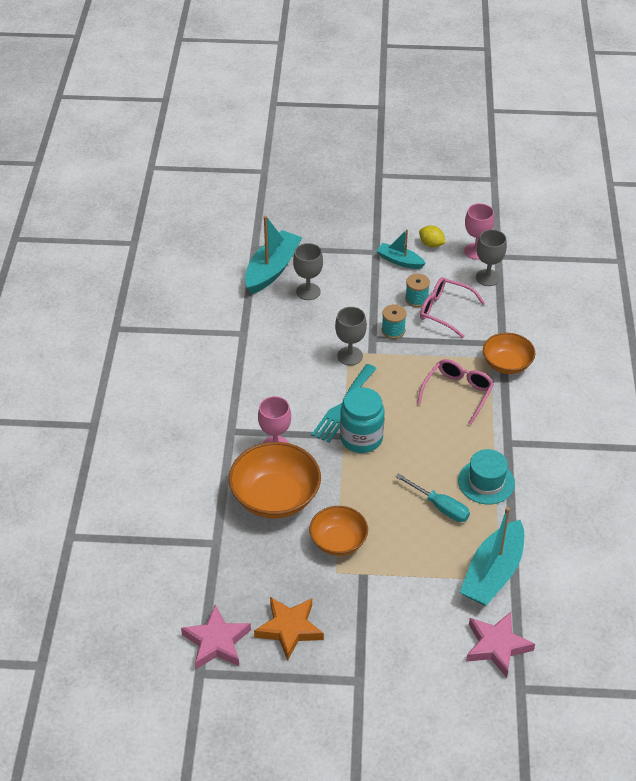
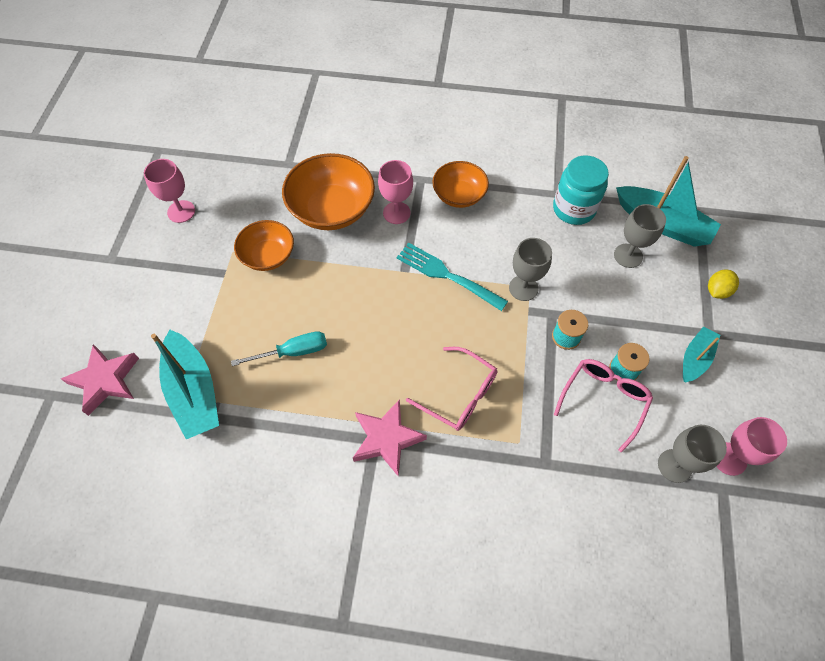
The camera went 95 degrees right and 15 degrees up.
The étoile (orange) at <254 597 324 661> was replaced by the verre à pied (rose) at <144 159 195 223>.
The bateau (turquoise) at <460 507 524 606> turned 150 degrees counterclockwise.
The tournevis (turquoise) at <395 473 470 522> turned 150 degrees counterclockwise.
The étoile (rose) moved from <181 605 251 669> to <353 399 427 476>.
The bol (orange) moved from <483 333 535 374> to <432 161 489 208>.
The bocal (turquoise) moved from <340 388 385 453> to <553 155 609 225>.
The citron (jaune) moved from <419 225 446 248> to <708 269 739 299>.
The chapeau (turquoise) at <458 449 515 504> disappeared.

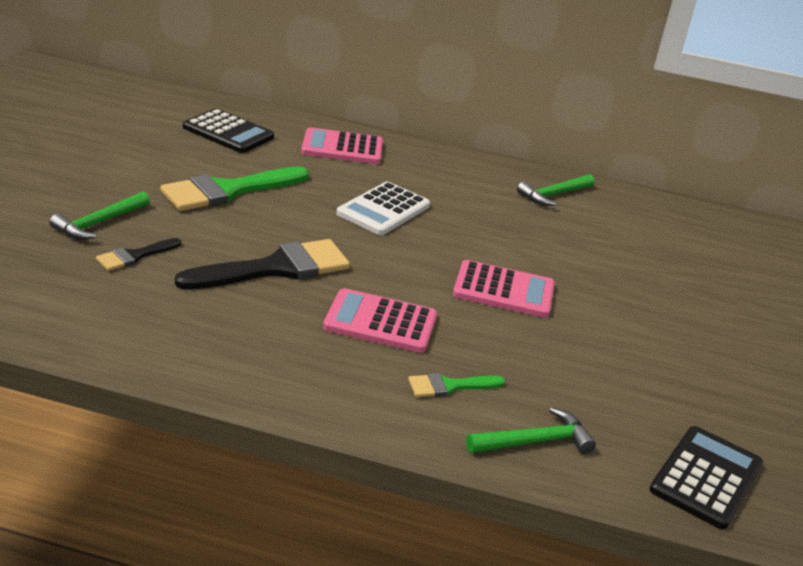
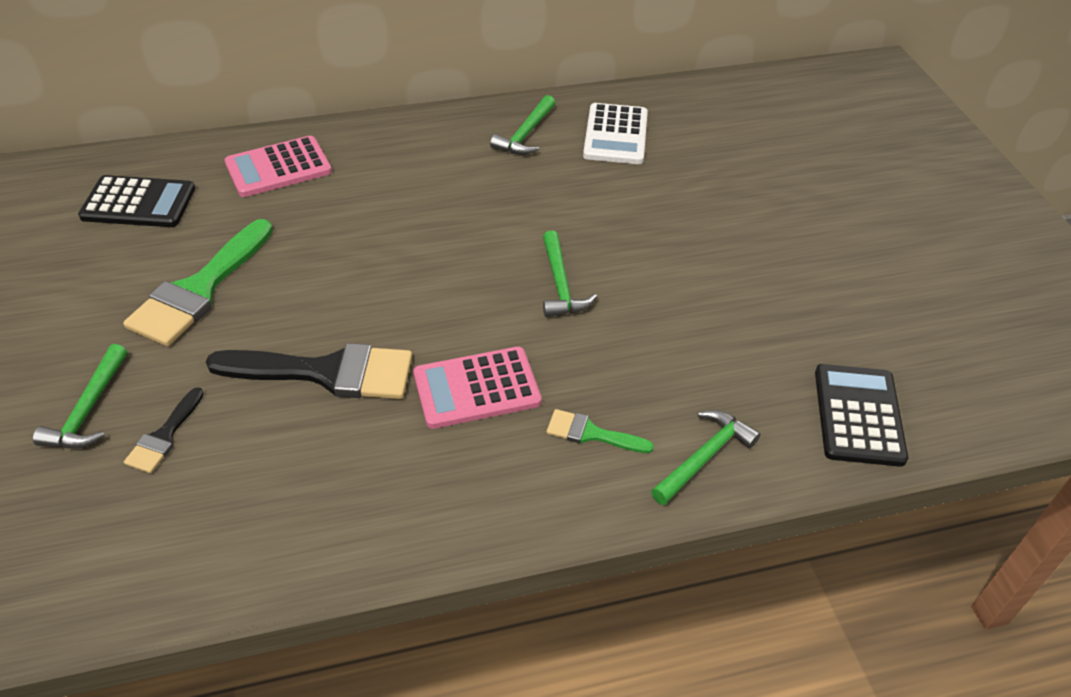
The camera went 25 degrees left and 15 degrees up.
The pinceau (noir) at <175 239 350 290> turned 60 degrees clockwise.
The calculatrice (rose) at <453 260 555 318> was replaced by the marteau (vert) at <543 230 597 317>.
The pinceau (vert) at <408 373 505 397> turned 60 degrees clockwise.
The calculatrice (blanc) moved from <336 182 430 235> to <583 103 648 164>.

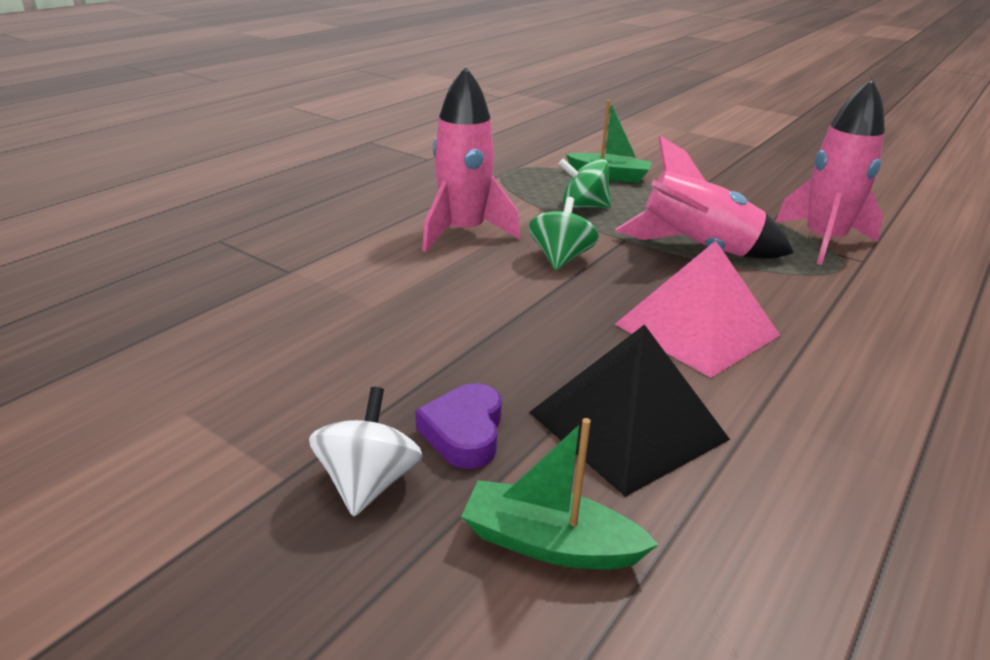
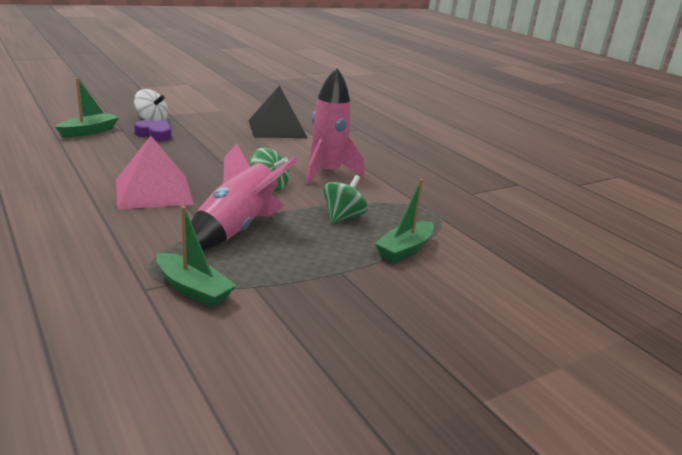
The camera went 110 degrees right and 5 degrees down.
The fusée (rose) at <776 79 885 265> was replaced by the bateau (vert) at <156 206 236 307>.
The pyramide (noir) moved from <529 324 730 497> to <249 85 308 138>.

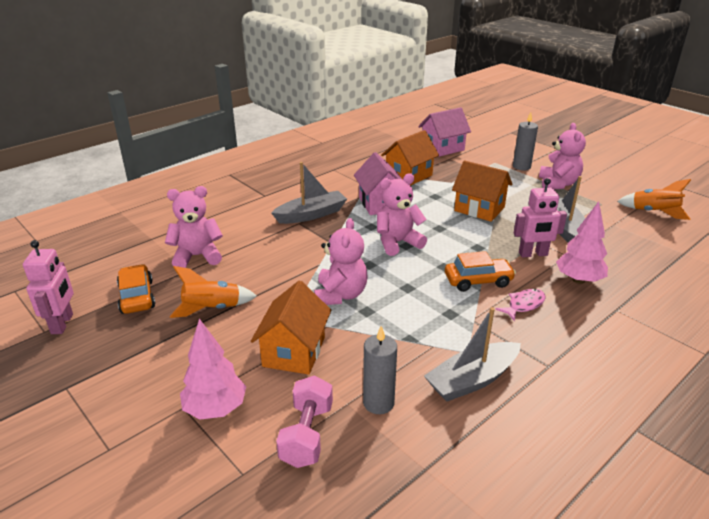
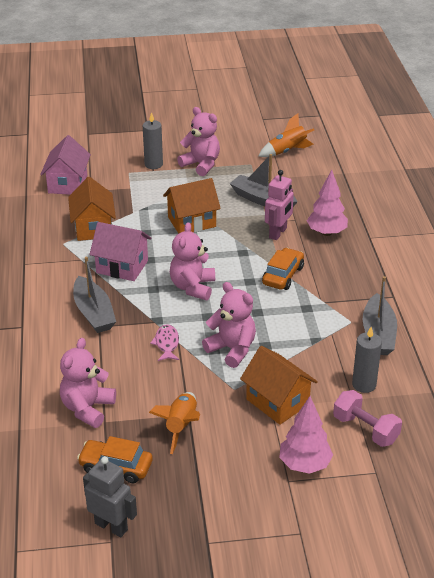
The camera went 55 degrees left and 5 degrees up.
The bateau (gris) at <271 162 347 224> turned 150 degrees clockwise.
The robot (rose) at <23 240 74 334> became the robot (gris) at <83 456 137 537>.
The poisson (rose) moved from <496 289 546 321> to <150 324 179 361>.

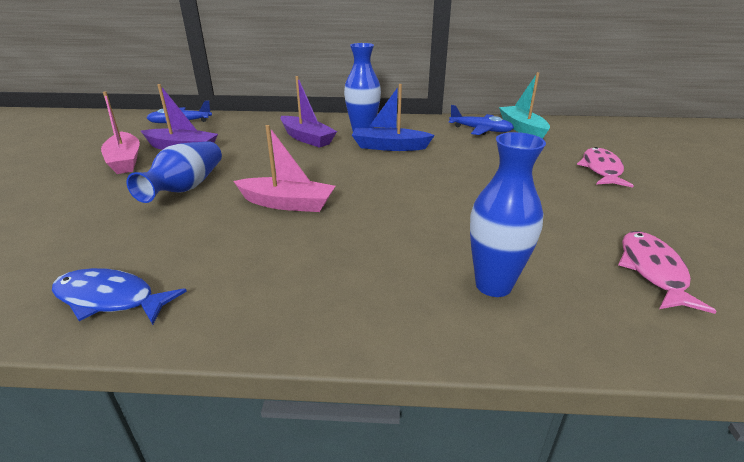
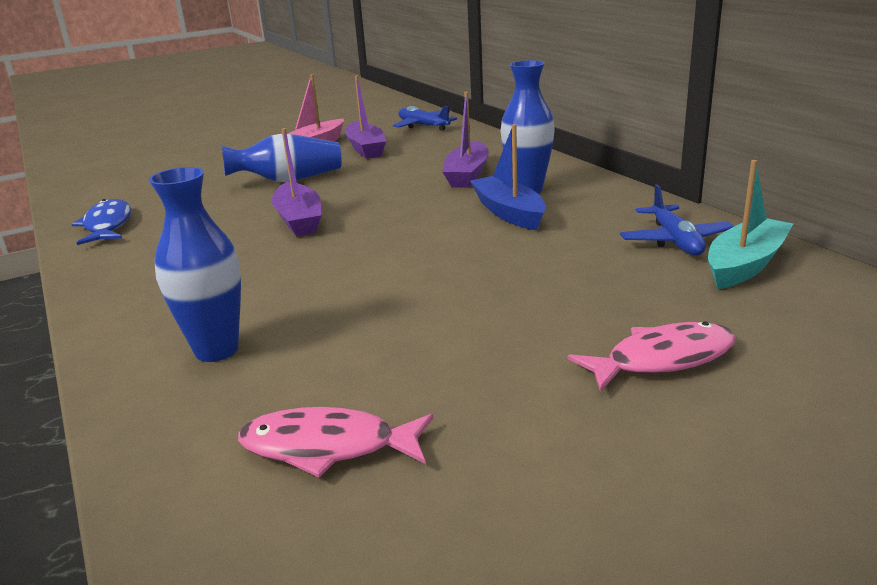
The camera went 60 degrees right and 5 degrees down.
The poisson (rose) at <618 231 716 314> turned 150 degrees counterclockwise.
The bateau (rose) at <233 125 335 212> became the bateau (violet) at <272 128 321 237>.

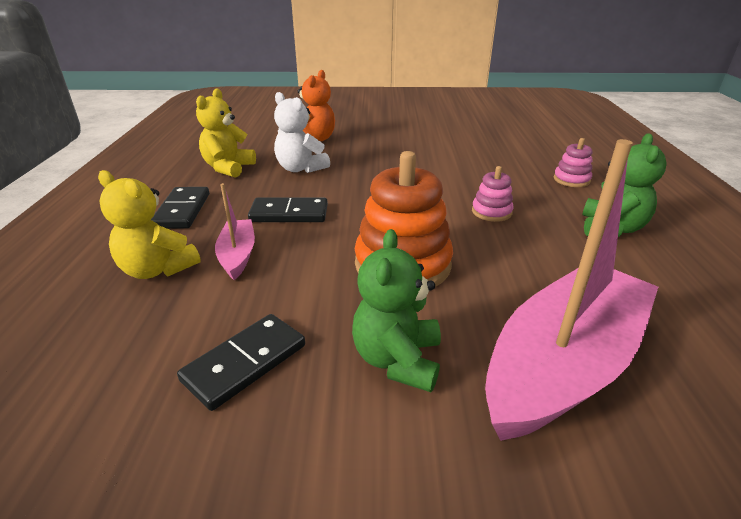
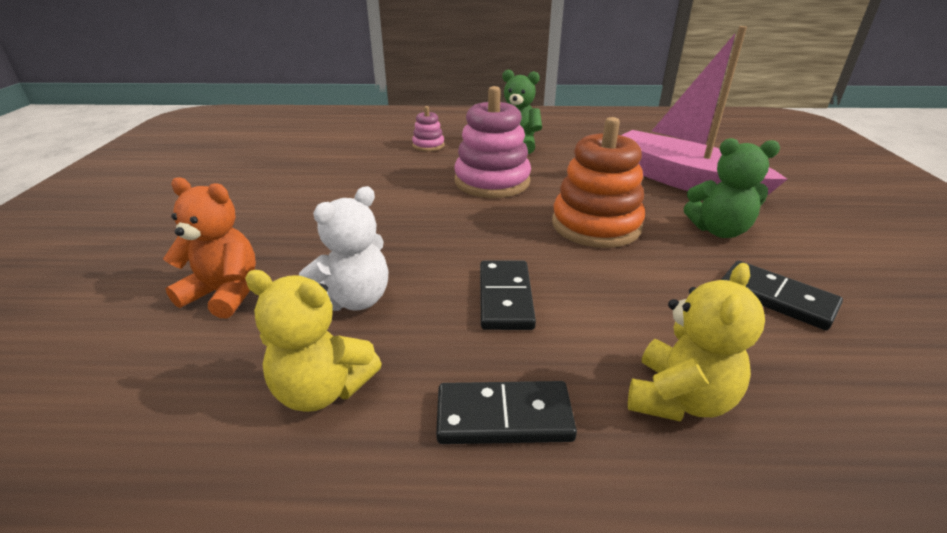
The camera went 90 degrees left and 0 degrees up.
The jouet à empiler (rose) at <472 166 514 222> changed to 2.03 times the size.
The bateau (rose) at <215 183 255 280> disappeared.

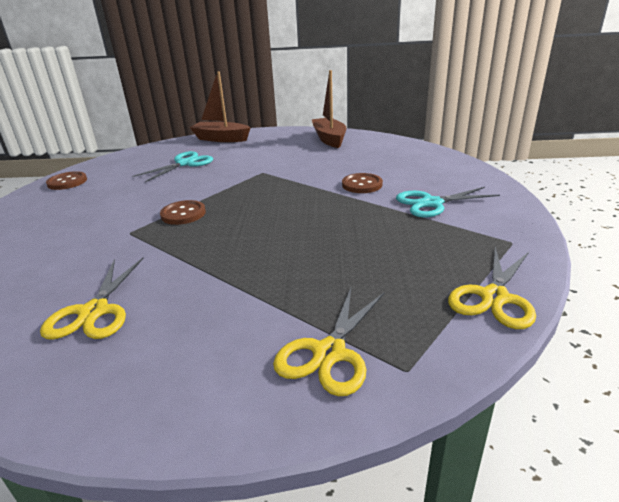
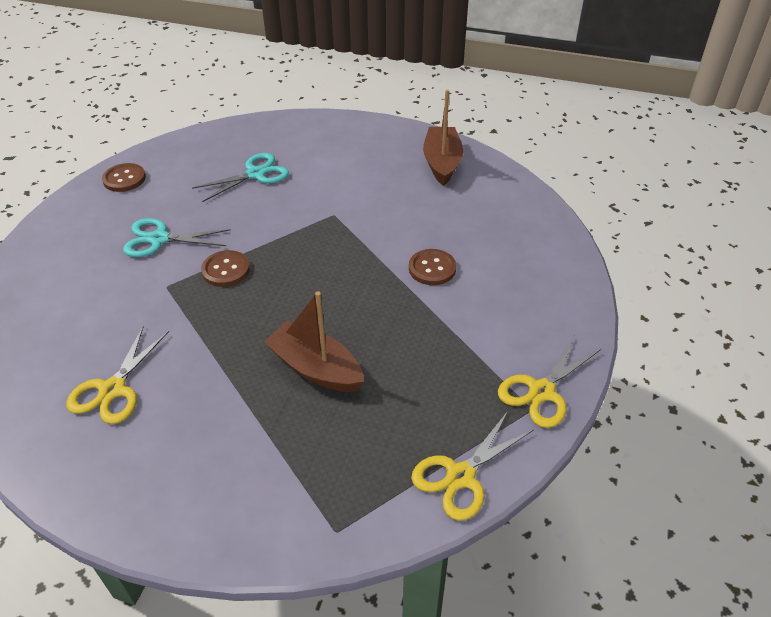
The camera went 15 degrees right and 15 degrees up.
The ciseaux (turquoise) moved from <396 187 500 218> to <123 218 231 257>.
The bateau (marron) moved from <190 71 250 142> to <264 291 364 392>.
The ciseaux (jaune) moved from <273 288 384 396> to <498 335 601 428>.

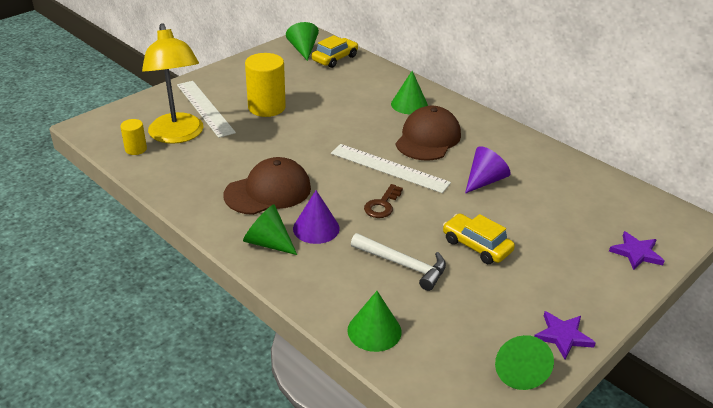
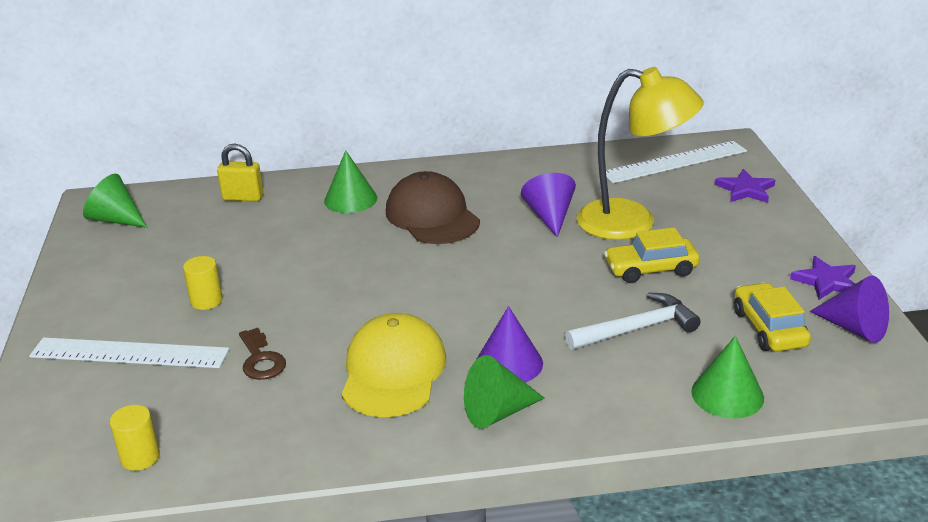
The camera went 50 degrees left and 5 degrees down.
The cylindre (jaune) at <245 53 286 117> changed to 0.52 times the size.
The cadenas (jaune) at <217 144 264 201> appeared.
The clé (marron) moved from <364 184 403 218> to <239 328 286 380>.
The casquette (marron) at <224 157 311 215> became the casquette (jaune) at <342 313 446 417>.
The lampe (jaune) moved from <142 23 203 144> to <577 67 703 240>.
The règle (blanc) moved from <331 144 451 193> to <606 141 747 183>.
The voiture (jaune) moved from <312 35 358 68> to <734 282 811 352>.
The cône (vert) at <495 335 554 390> became the cône (violet) at <810 276 889 343>.

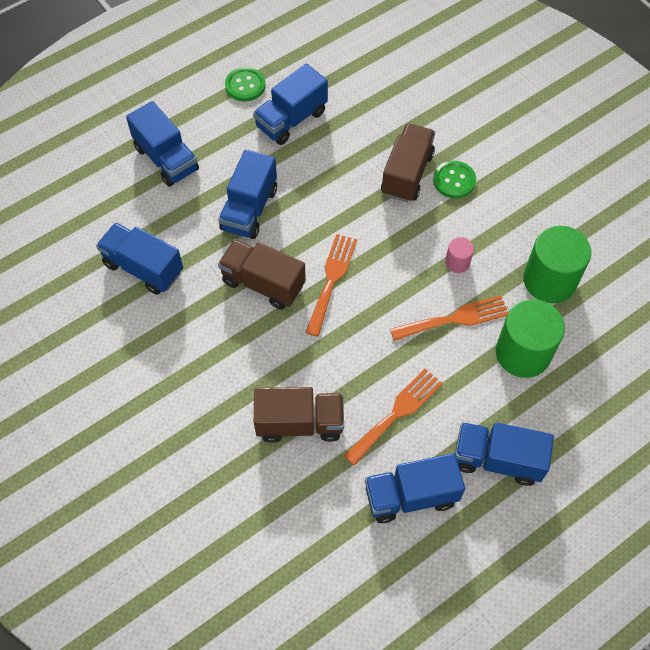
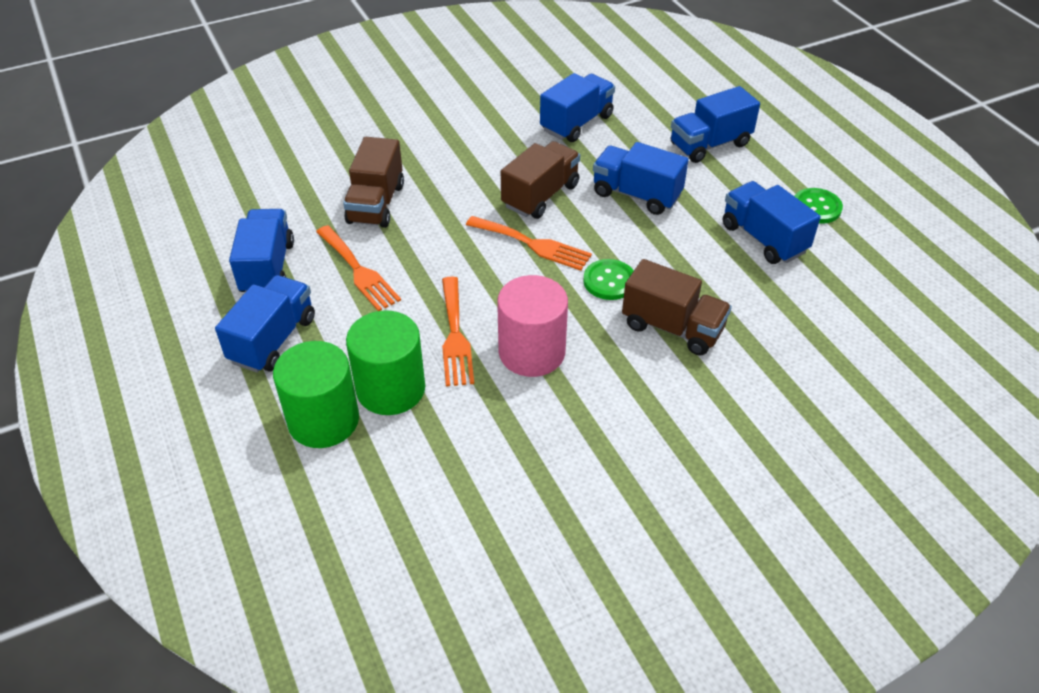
The camera went 100 degrees right and 15 degrees down.
The cylindre (vert) moved from <523 226 591 303> to <273 341 359 448>.
The cylindre (rose) at <445 237 474 273> changed to 2.12 times the size.
The bouton (vert) moved from <433 161 476 198> to <583 259 634 300>.

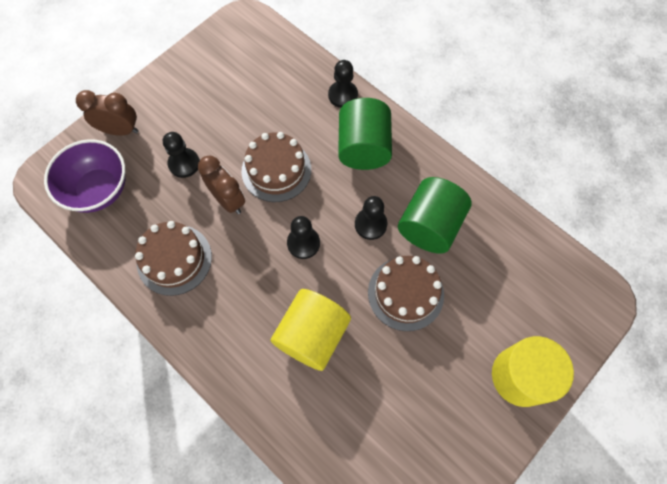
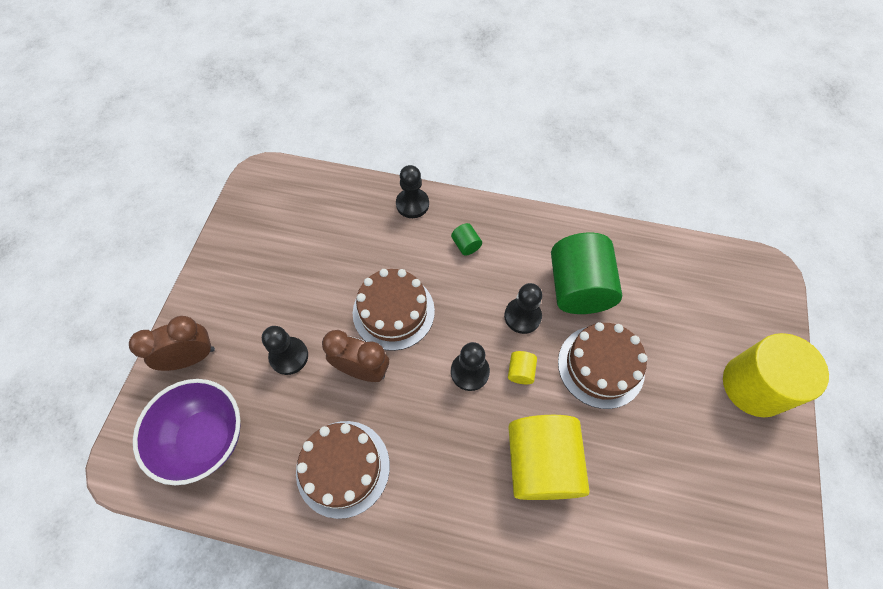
The camera went 30 degrees left and 5 degrees down.
The cylindre (vert) at <338 98 392 170> changed to 0.40 times the size.
The cylindre (jaune) at <508 351 537 384> appeared.

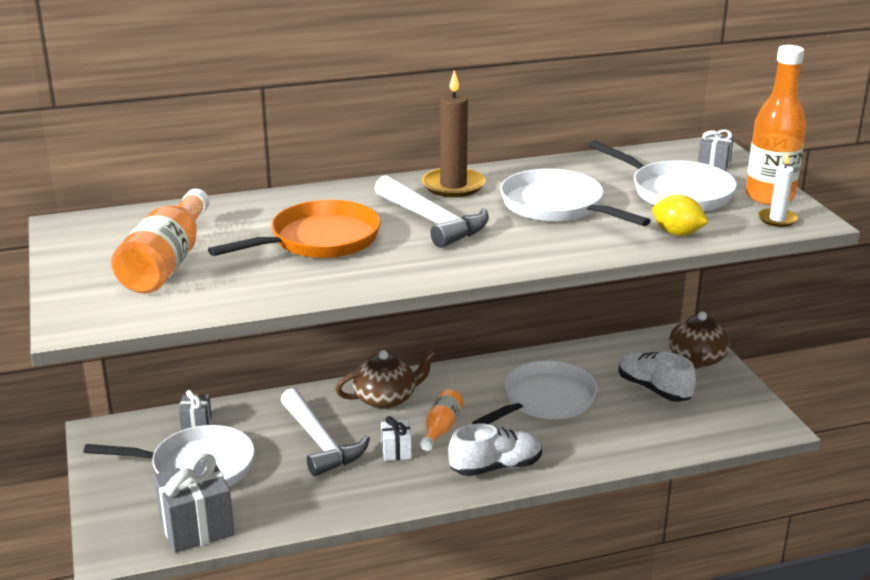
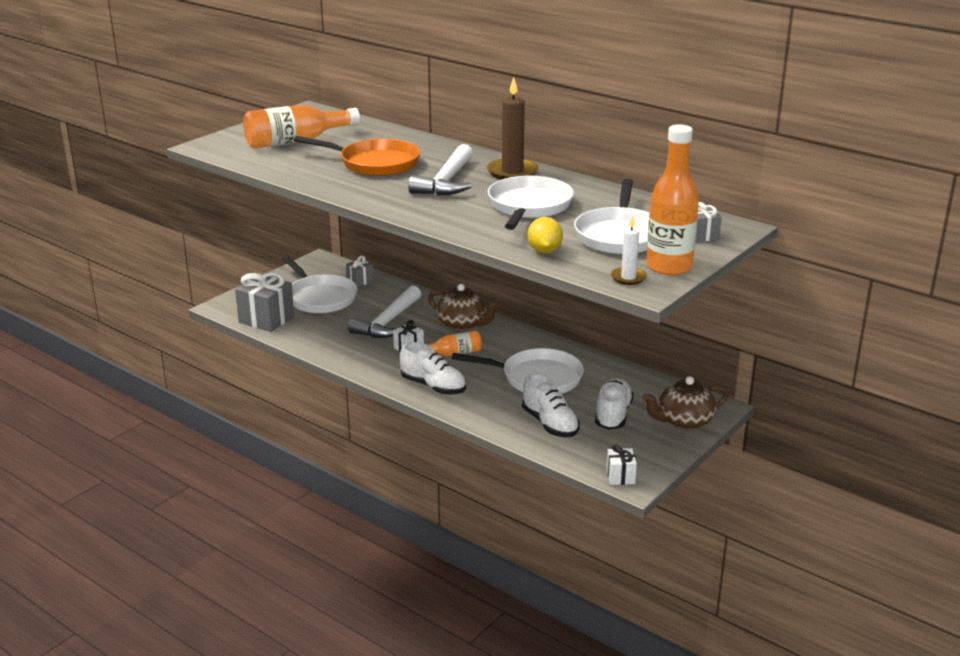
The camera went 55 degrees right and 0 degrees up.
The chaussure (blanc) at <522 373 580 437> appeared.
The cadeau (blanc) at <606 444 637 485> appeared.

